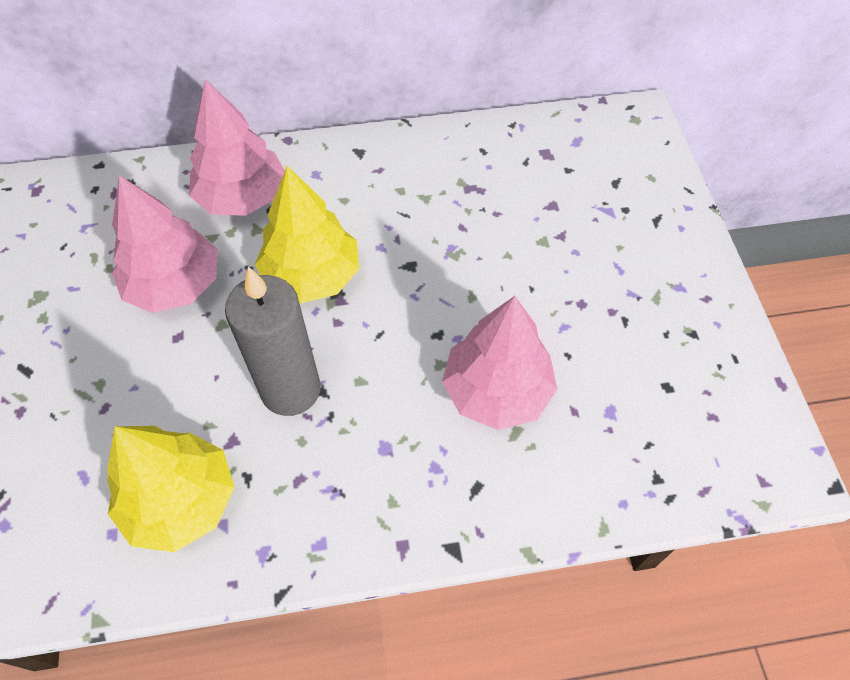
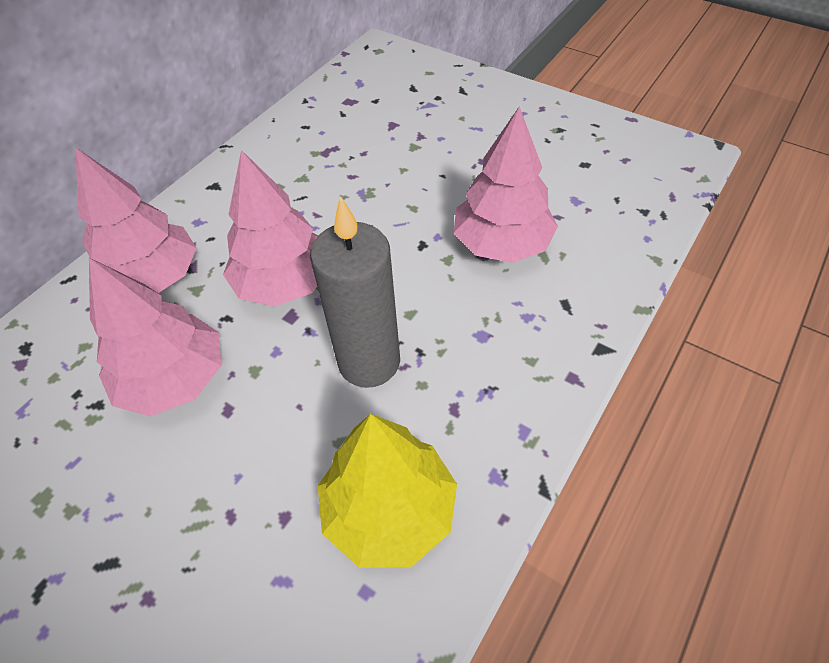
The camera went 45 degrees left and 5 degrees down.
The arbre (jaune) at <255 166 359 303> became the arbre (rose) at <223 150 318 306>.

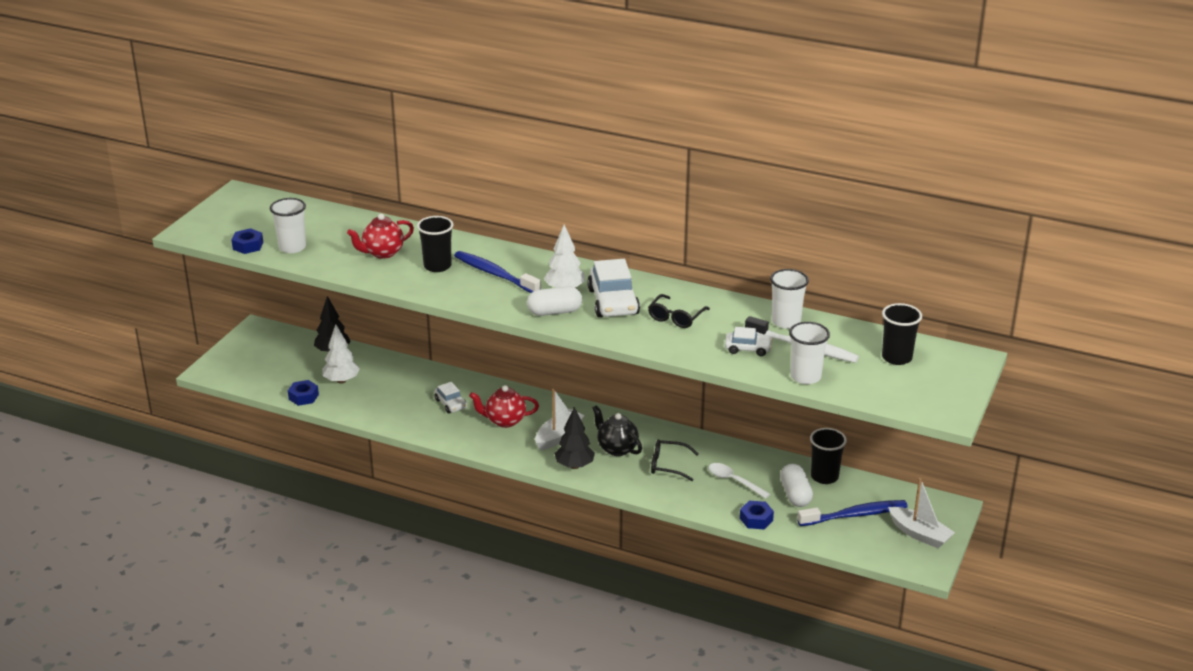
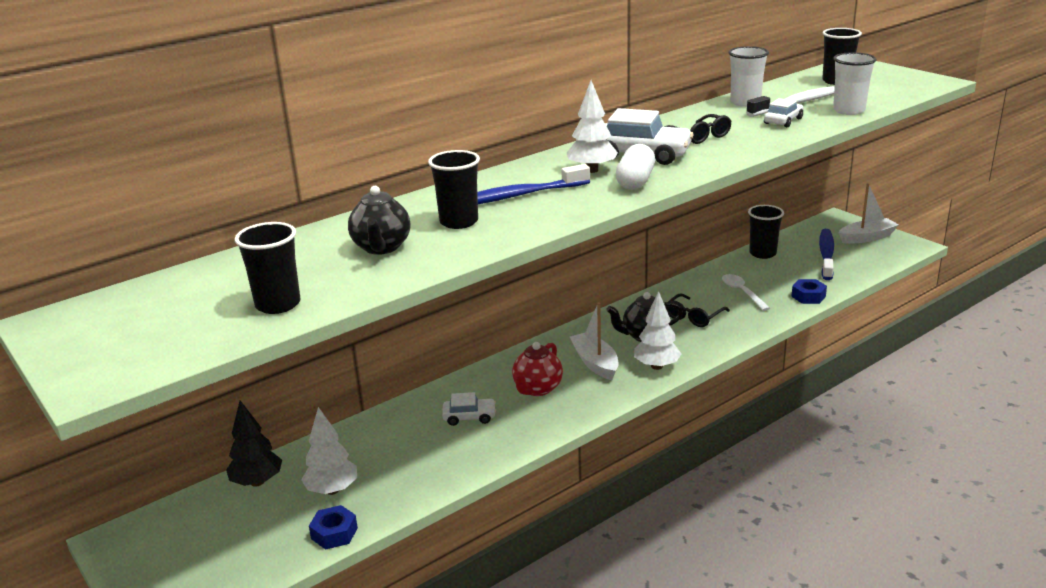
The camera went 60 degrees left and 5 degrees down.
The gobelet (blanc) at <270 198 306 253> became the gobelet (noir) at <235 222 301 314>.
The théière (rouge) at <347 214 414 259> became the théière (noir) at <348 186 410 255>.
The arbre (noir) at <555 407 595 469> became the arbre (blanc) at <634 291 681 370>.
The cuillère (blanc) at <708 463 770 498> turned 90 degrees clockwise.
The écrou (bleu) at <231 228 263 254> disappeared.
The gélule (blanc) at <780 464 813 507> disappeared.

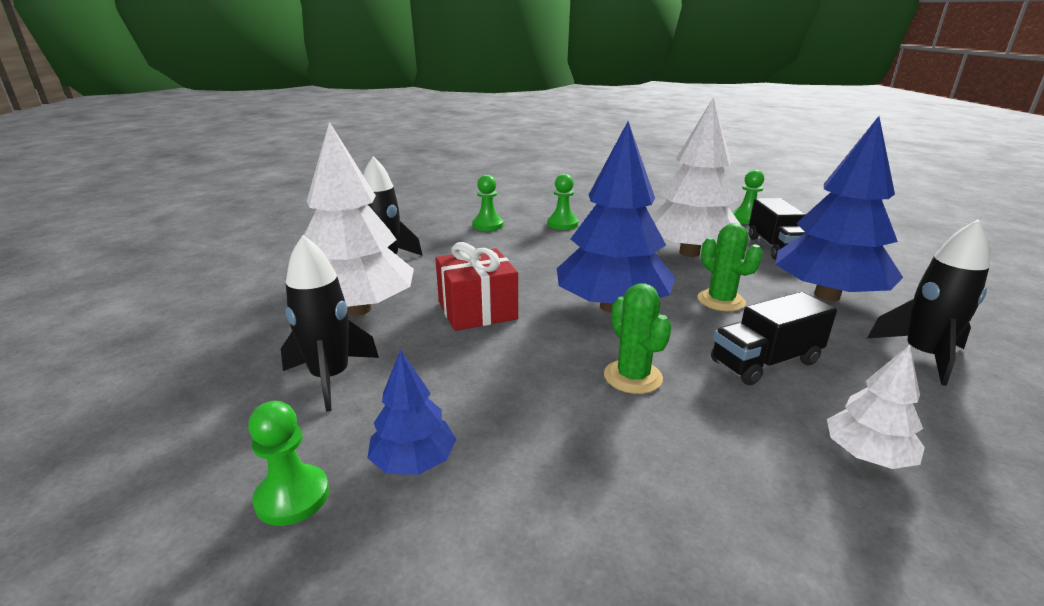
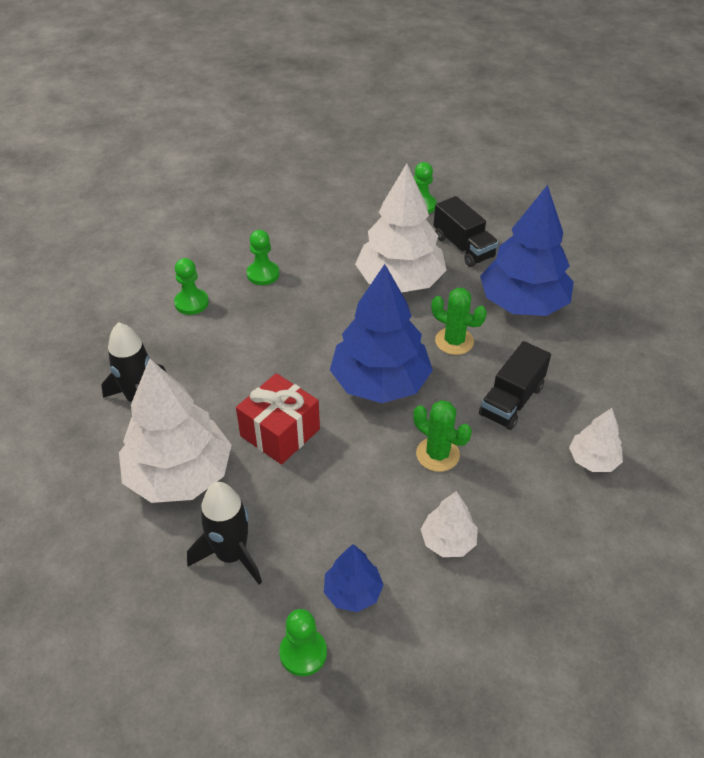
The camera went 30 degrees left and 20 degrees up.
The arbre (blanc) at <421 491 478 557> appeared.
The fusée (noir) at <867 219 990 386> disappeared.

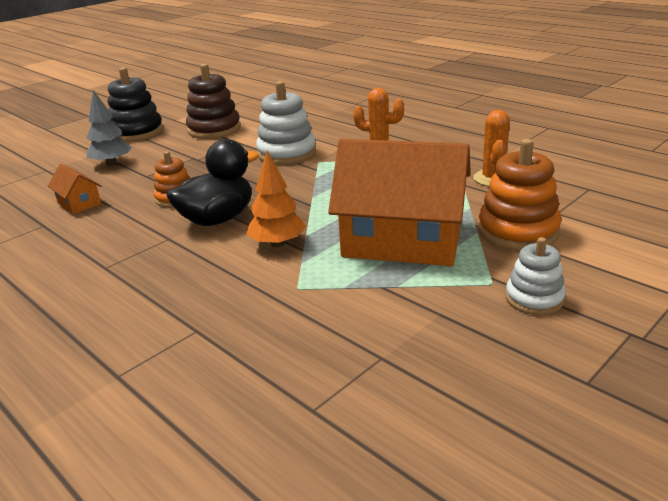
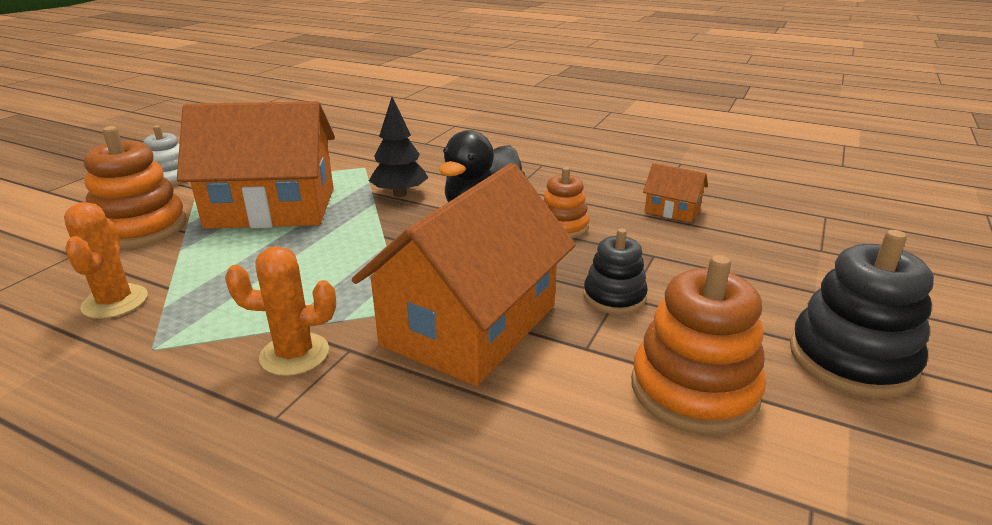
The camera went 160 degrees right and 0 degrees up.
The jouet à empiler (blanc) at <256 81 316 165> was replaced by the maison (orange) at <352 163 576 386>.
The arbre (orange) at <247 151 306 247> became the arbre (noir) at <369 97 428 197>.
The jouet à empiler (noir) at <584 228 648 315> appeared.
The jouet à empiler (marron) at <186 64 241 139> became the jouet à empiler (orange) at <631 255 766 435>.
The arbre (gris) at <86 90 132 166> disappeared.

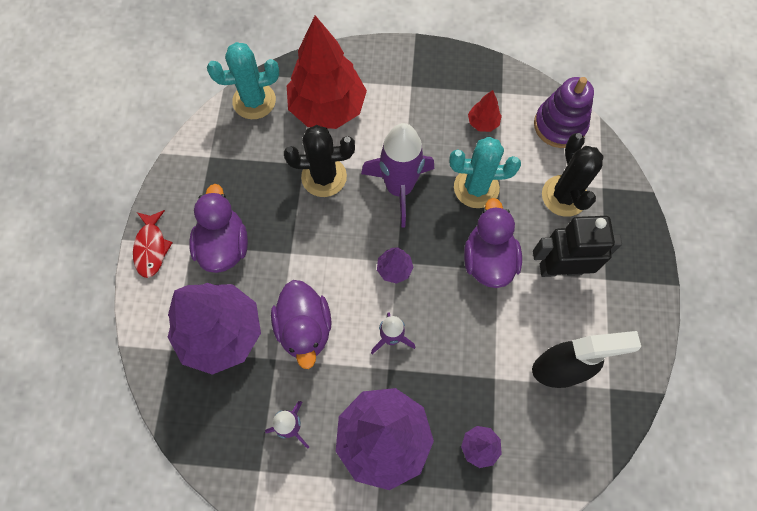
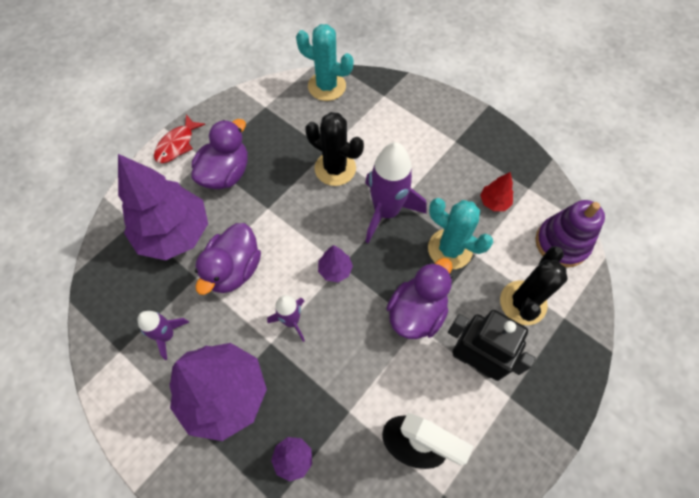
The camera went 35 degrees right and 5 degrees down.
The arbre (rouge) at <287 15 367 129> disappeared.

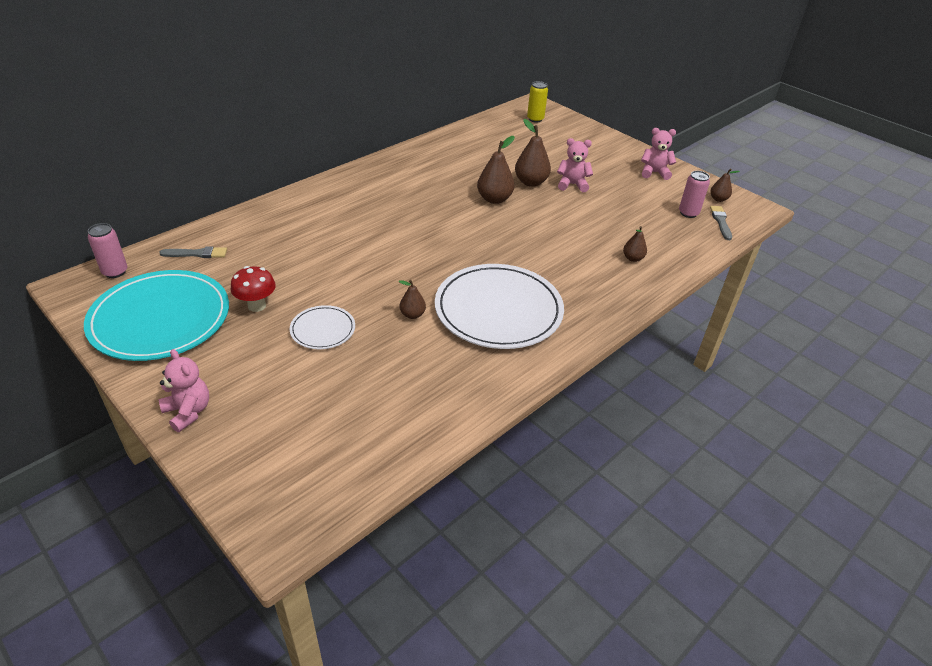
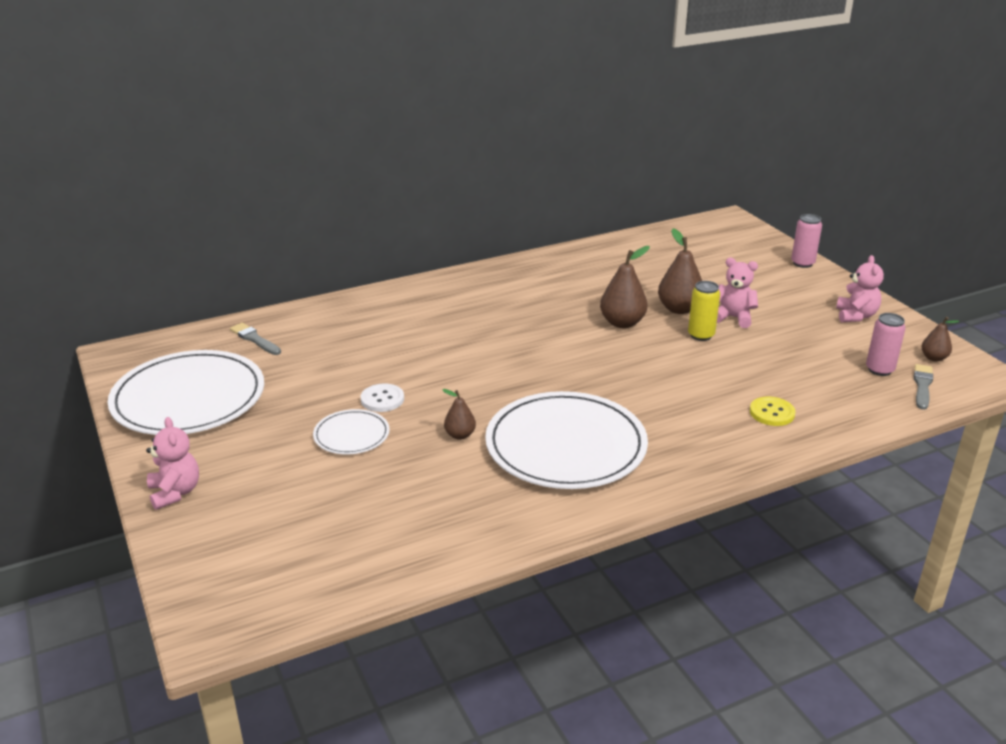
The camera went 20 degrees right and 10 degrees down.
The assiette (turquoise) at <84 270 229 361> became the assiette (blanc) at <107 350 264 435>.
The pinceau (gris) at <159 246 227 258> turned 150 degrees counterclockwise.
The bouton (blanc) at <361 384 404 412> appeared.
The canette (jaune) moved from <527 81 548 123> to <688 281 720 341>.
The poire (marron) at <623 226 647 262> was replaced by the bouton (jaune) at <750 397 796 426>.
The canette (rose) moved from <88 223 127 278> to <791 214 822 268>.
The ours en peluche (rose) at <641 128 676 180> turned 75 degrees clockwise.
The champignon (rouge) at <231 266 276 312> disappeared.

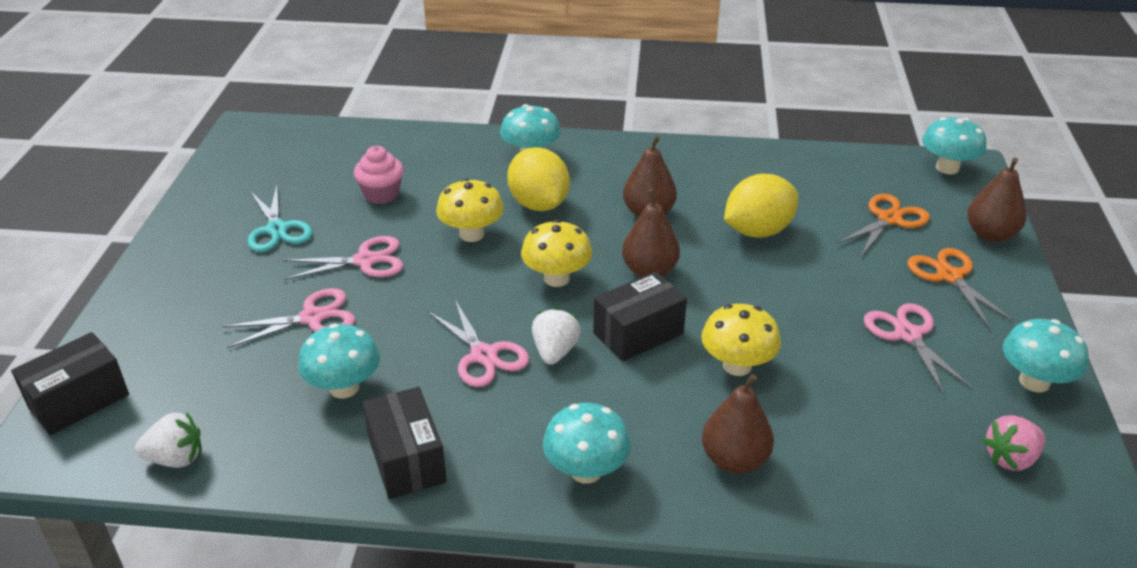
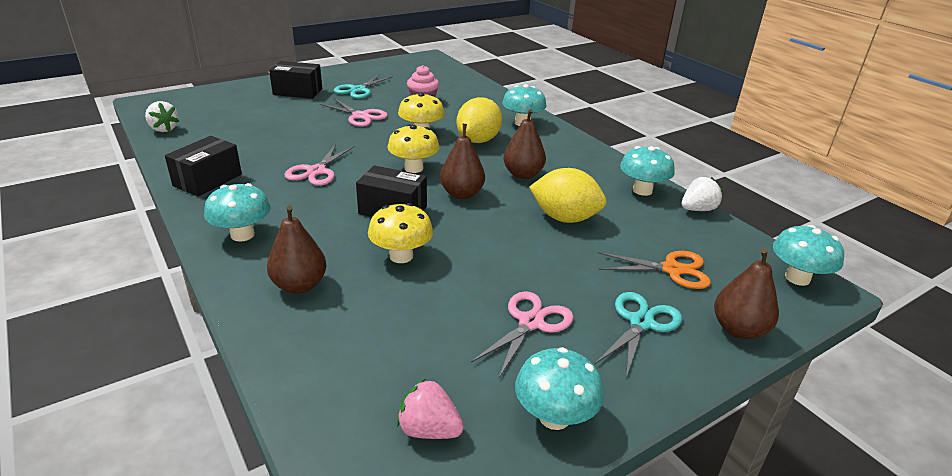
The camera went 50 degrees right and 5 degrees down.
The boîte (noir) moved from <11 332 129 435> to <269 61 322 99>.
The ciseaux (orange) at <907 248 1015 328> became the ciseaux (turquoise) at <595 292 682 378>.
The champignon (turquoise) moved from <298 324 380 399> to <620 146 675 196>.
The fraise (blanc) moved from <532 308 581 365> to <682 177 723 211>.
The ciseaux (rose) at <222 288 355 349> disappeared.

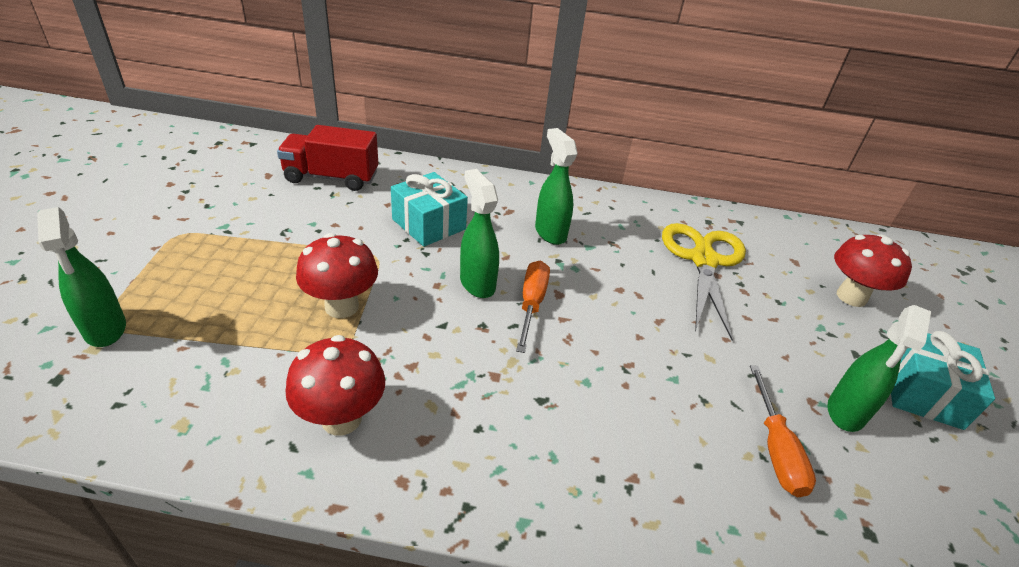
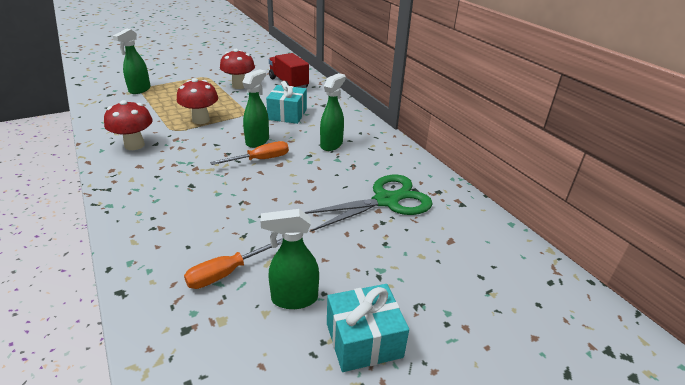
The camera went 55 degrees right and 5 degrees down.
The champignon (rouge) moved from <834 234 912 307> to <220 49 255 89>.
The ciseaux (jaune) at <662 223 746 340> became the ciseaux (vert) at <304 174 433 231>.

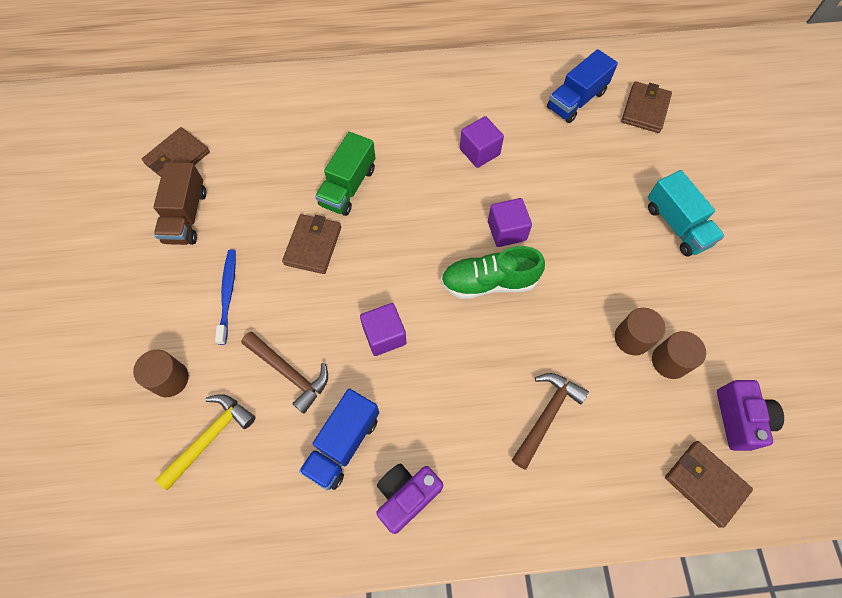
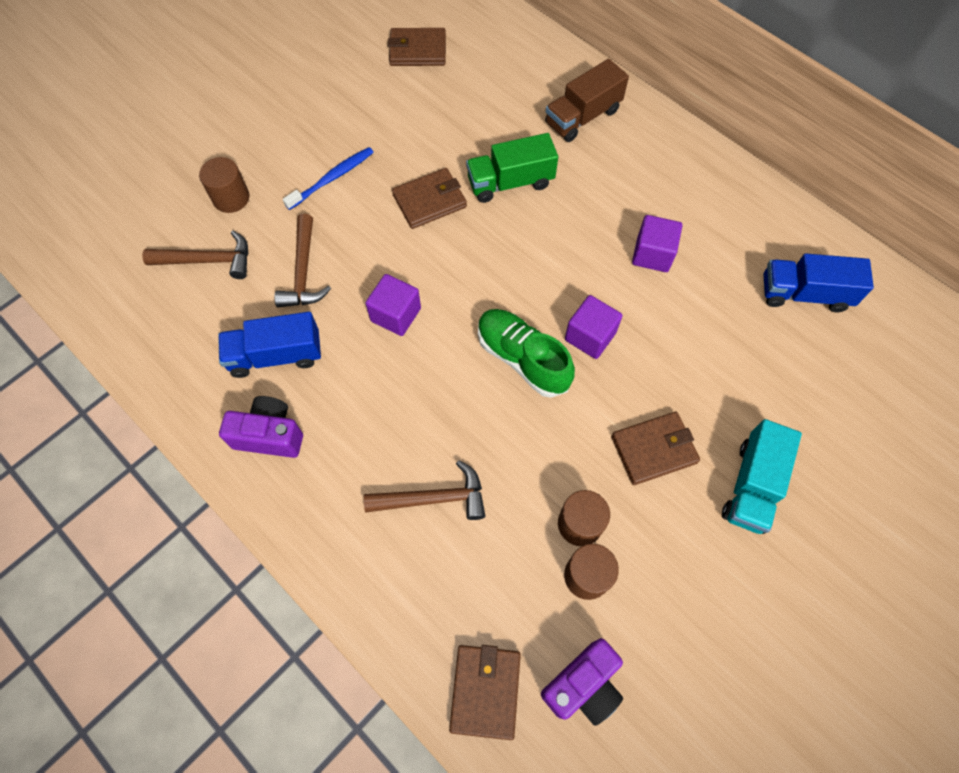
The camera went 50 degrees right and 0 degrees up.
The marteau (jaune) at <155 394 256 490> became the marteau (marron) at <142 231 248 279>.
The camion (marron) moved from <153 162 206 245> to <545 59 629 142>.
The portefeuille (marron) moved from <621 81 672 133> to <611 412 700 485>.

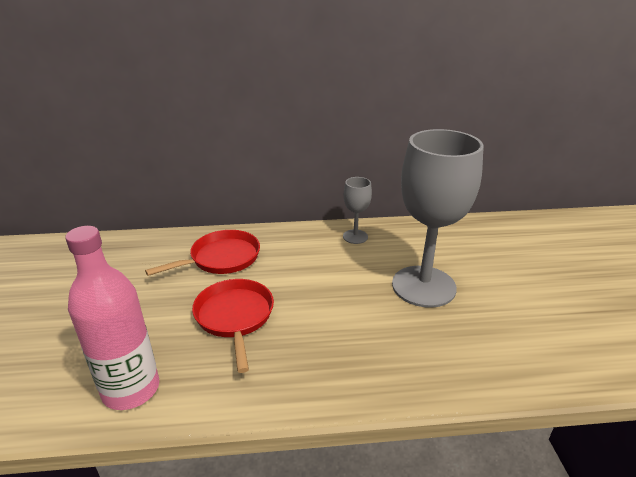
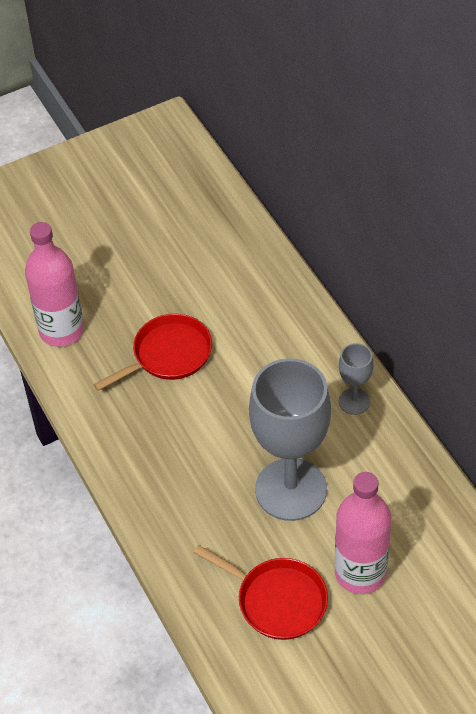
The camera went 70 degrees right and 20 degrees up.
The poêle (rouge) moved from <145 230 260 276> to <194 545 328 640>.
The bouteille (rose) at <335 472 391 594> appeared.

